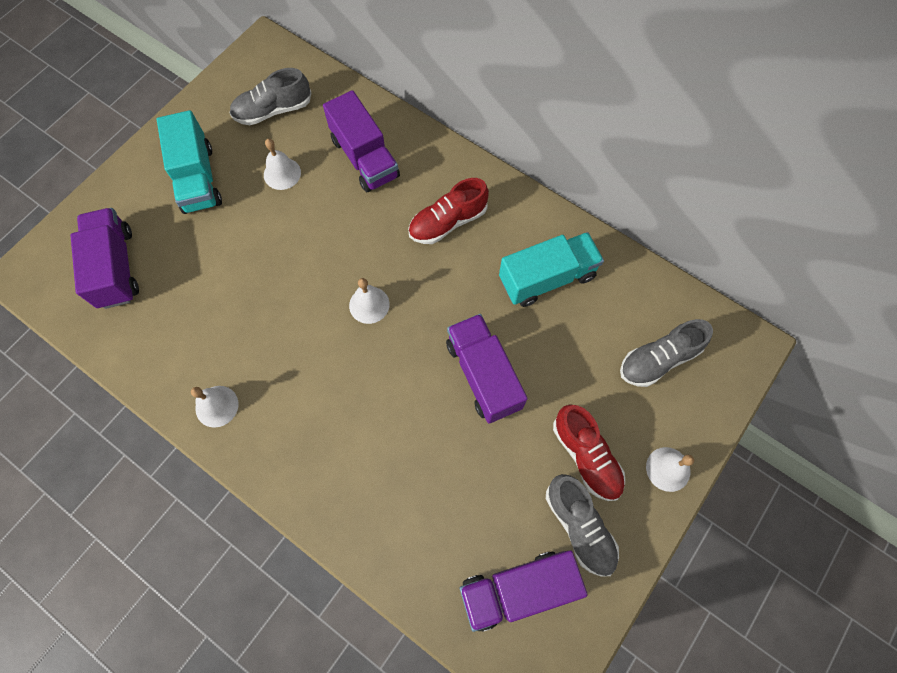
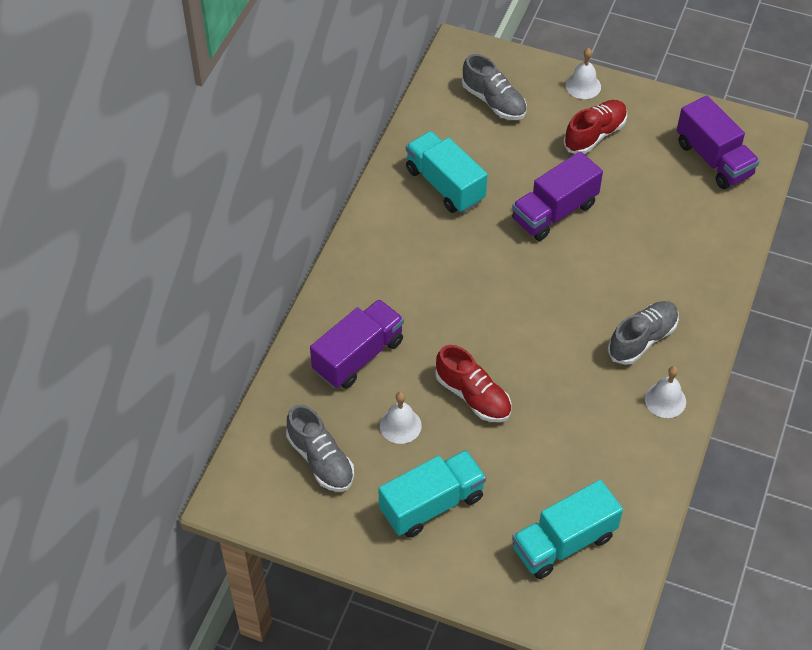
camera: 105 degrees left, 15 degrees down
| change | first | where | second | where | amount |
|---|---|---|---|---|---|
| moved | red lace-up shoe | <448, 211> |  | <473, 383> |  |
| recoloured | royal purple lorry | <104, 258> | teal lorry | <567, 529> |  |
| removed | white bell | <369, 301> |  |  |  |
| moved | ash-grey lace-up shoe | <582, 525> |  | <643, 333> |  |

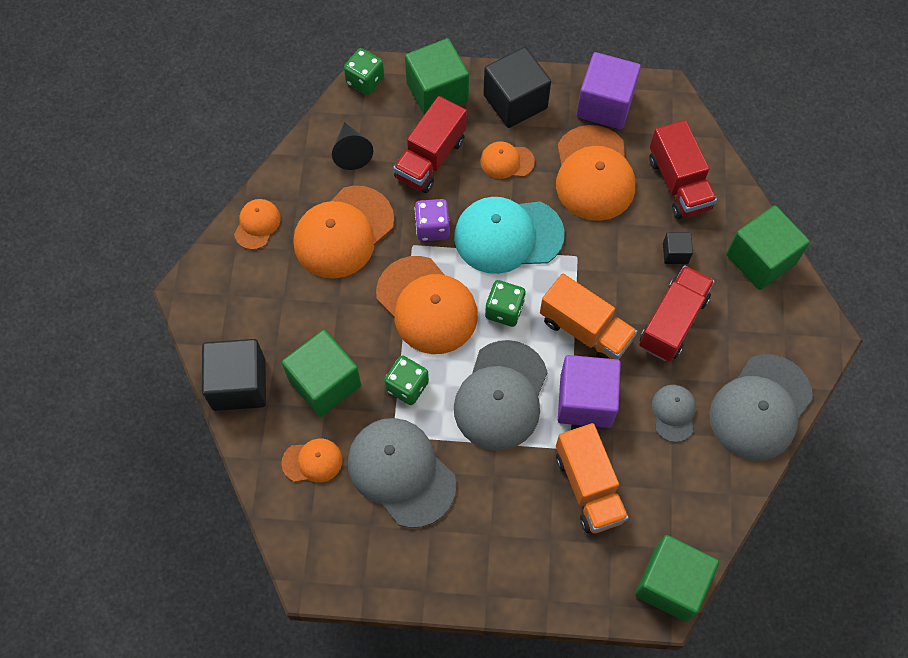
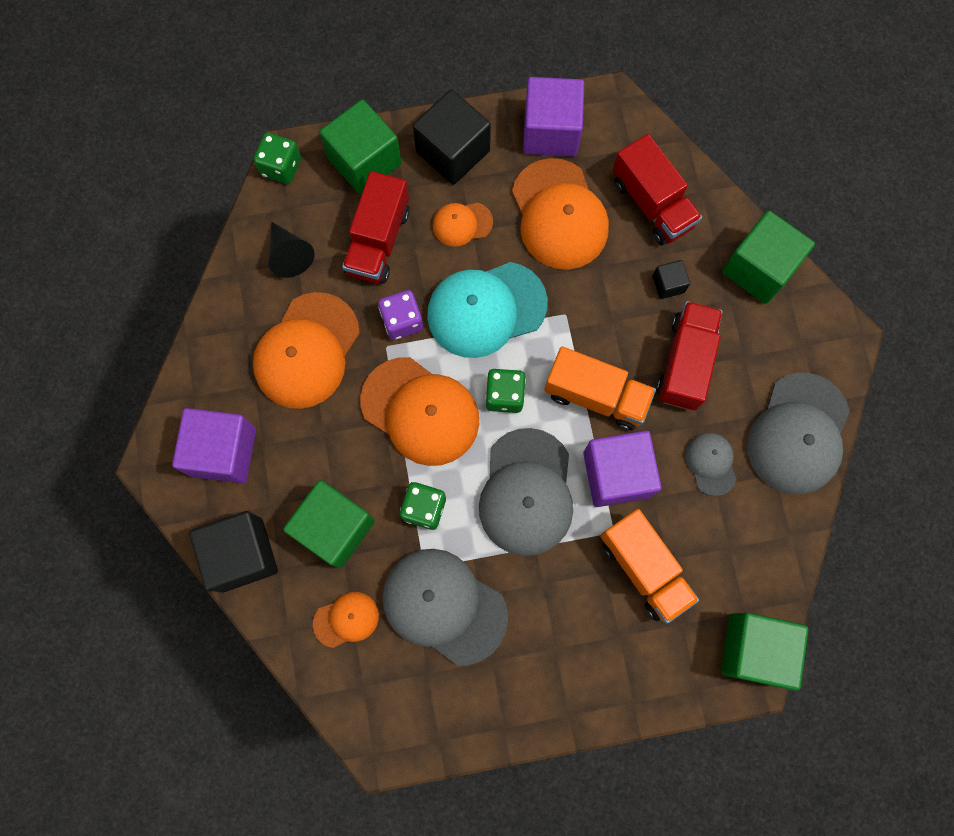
camera: 15 degrees left, 10 degrees up
| change | first | where | second | where | amount |
|---|---|---|---|---|---|
| removed | orange baseball cap | <257, 224> |  |  |  |
| added |  |  | royal purple solid cube | <214, 445> |  |

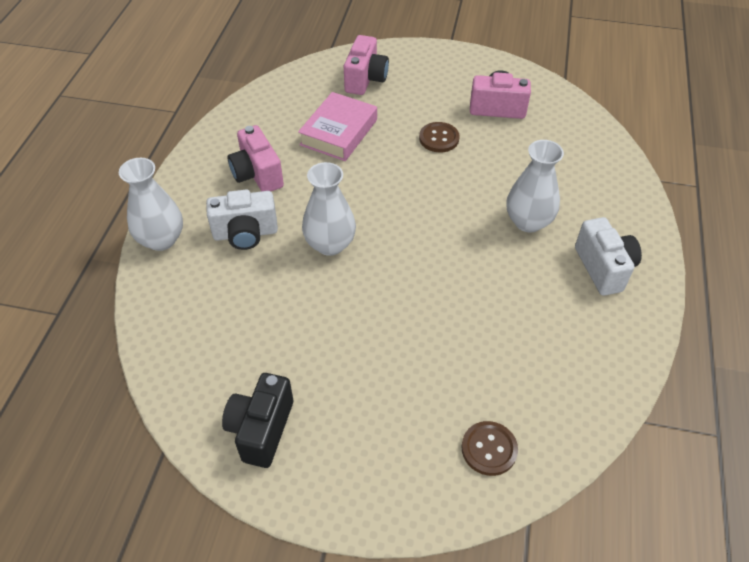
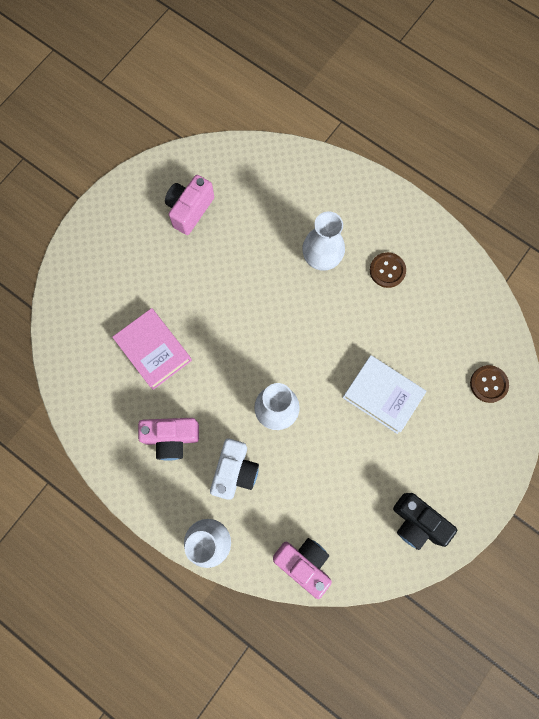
camera: 65 degrees left, 25 degrees up
| change | first | where | second | where | amount |
|---|---|---|---|---|---|
| moved | rosy camera | <366, 65> |  | <302, 568> |  |
| moved | brown shirt button | <439, 137> |  | <388, 270> |  |
| removed | white camera | <608, 256> |  |  |  |
| added |  |  | white hardcover | <384, 394> |  |

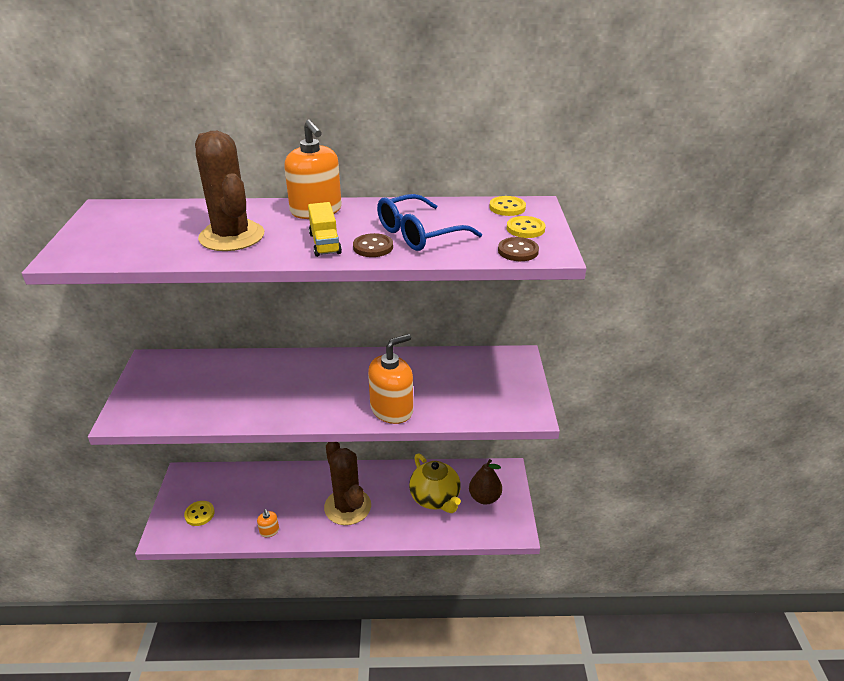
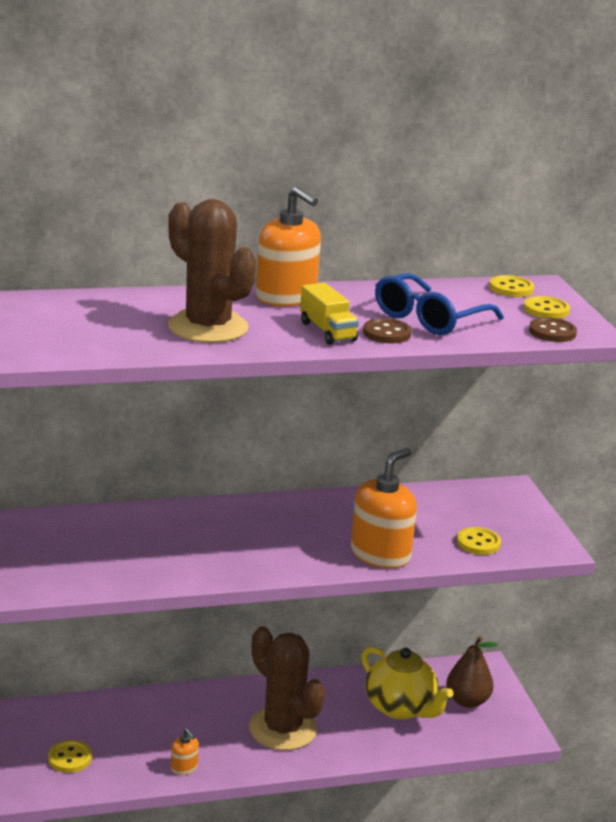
camera: 15 degrees left, 10 degrees down
| change | first | where | second | where | amount |
|---|---|---|---|---|---|
| added |  |  | yellow shirt button | <479, 541> |  |

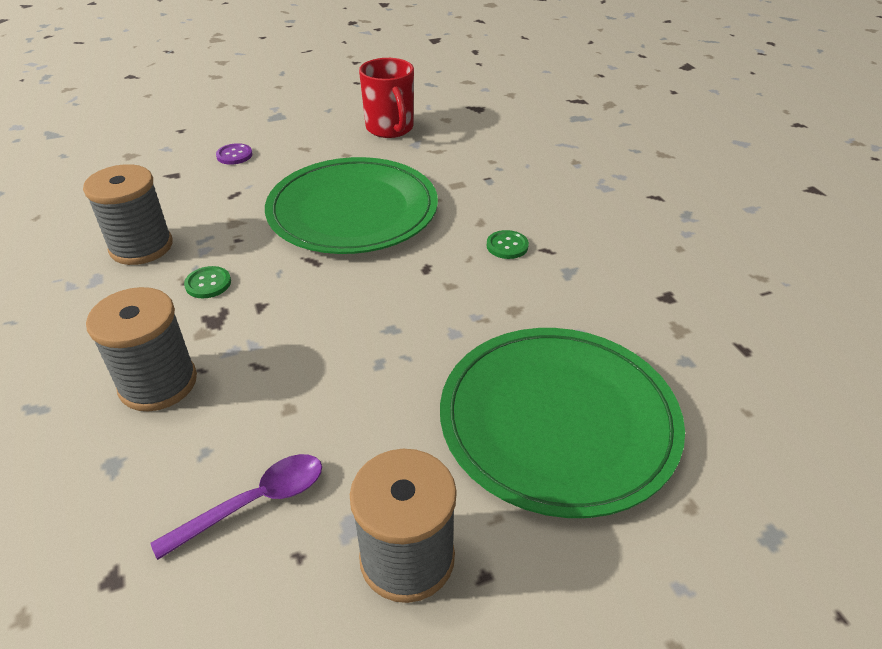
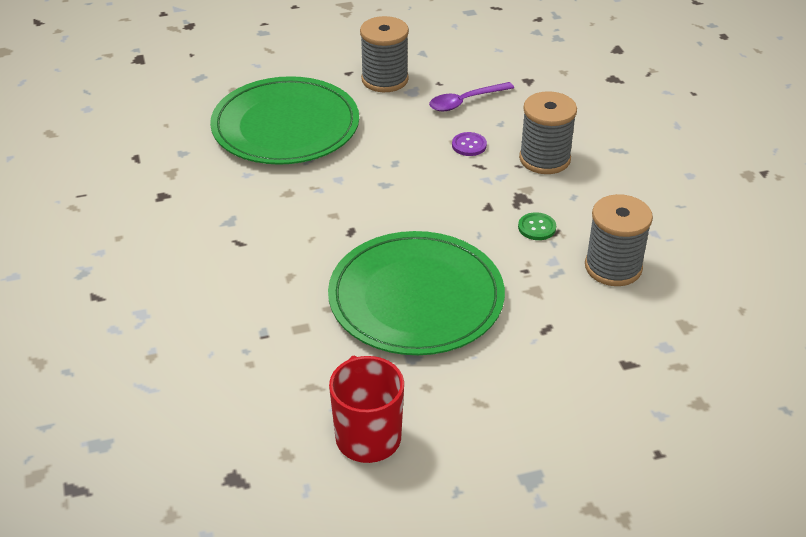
camera: 175 degrees left, 0 degrees up
| change | first | where | second | where | amount |
|---|---|---|---|---|---|
| moved | royal purple shirt button | <234, 154> |  | <469, 144> |  |
| removed | emerald shirt button | <508, 244> |  |  |  |

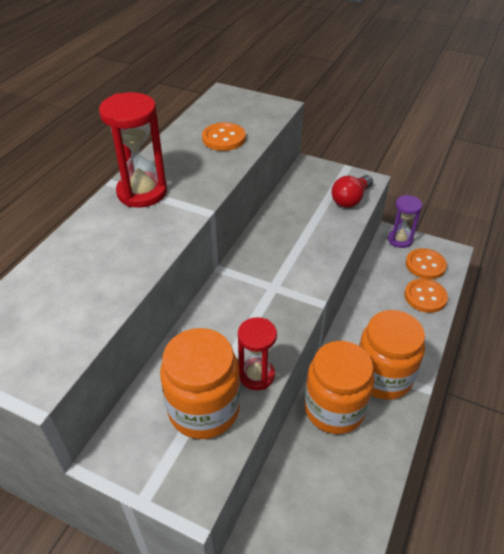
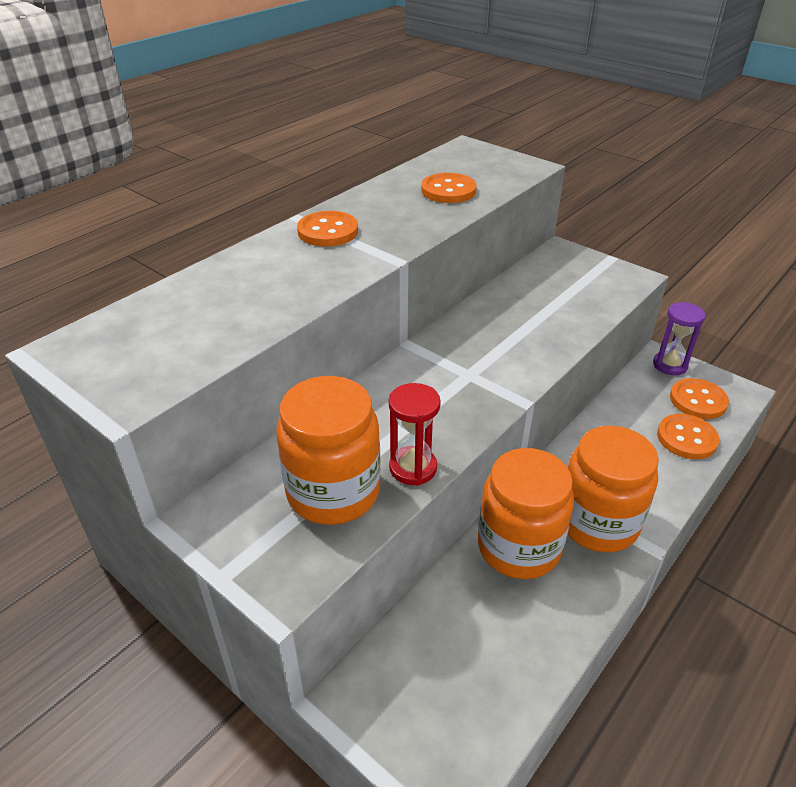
camera: 15 degrees right, 5 degrees down
| change | first | where | second | where | amount |
|---|---|---|---|---|---|
| replaced | red sandglass | <133, 150> | orange shirt button | <327, 229> |  |
| removed | red lightbulb | <352, 191> |  |  |  |

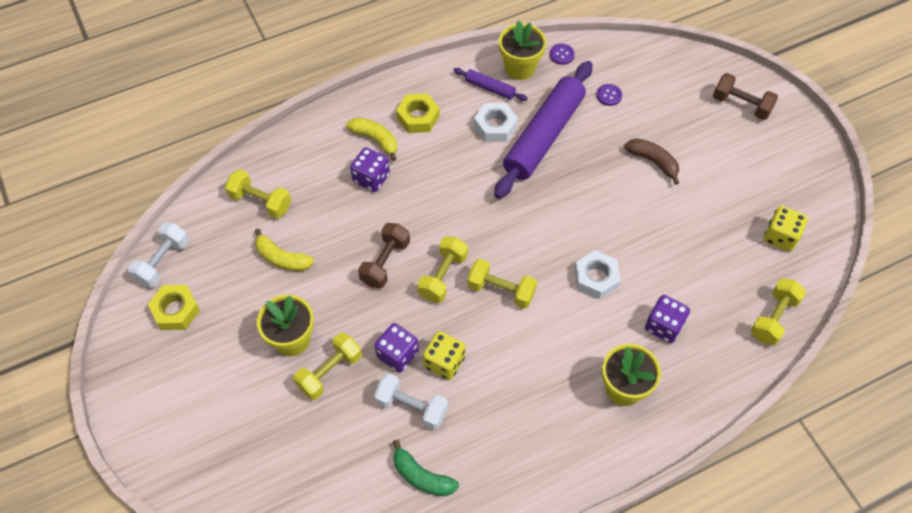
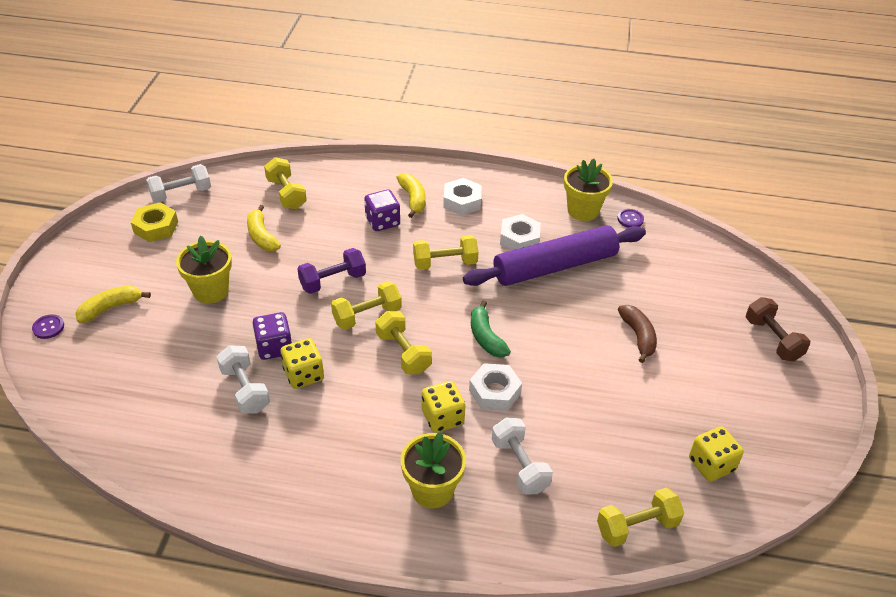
camera: 35 degrees right, 15 degrees down
| change | first | where | second | where | amount |
|---|---|---|---|---|---|
| removed | royal purple rolling pin | <490, 84> |  |  |  |
| moved | royal purple shirt button | <609, 95> |  | <48, 326> |  |
| recoloured | yellow hex nut | <418, 113> | white hex nut | <462, 197> |  |
| recoloured | brown dumbbell | <384, 255> | royal purple dumbbell | <331, 271> |  |
| replaced | royal purple dice | <667, 319> | white dumbbell | <522, 456> |  |
| moved | yellow dumbbell | <327, 366> |  | <446, 252> |  |
| moved | emerald toy banana | <426, 467> |  | <491, 329> |  |
| added |  |  | yellow toy banana | <113, 304> |  |
| added |  |  | yellow dice | <443, 407> |  |

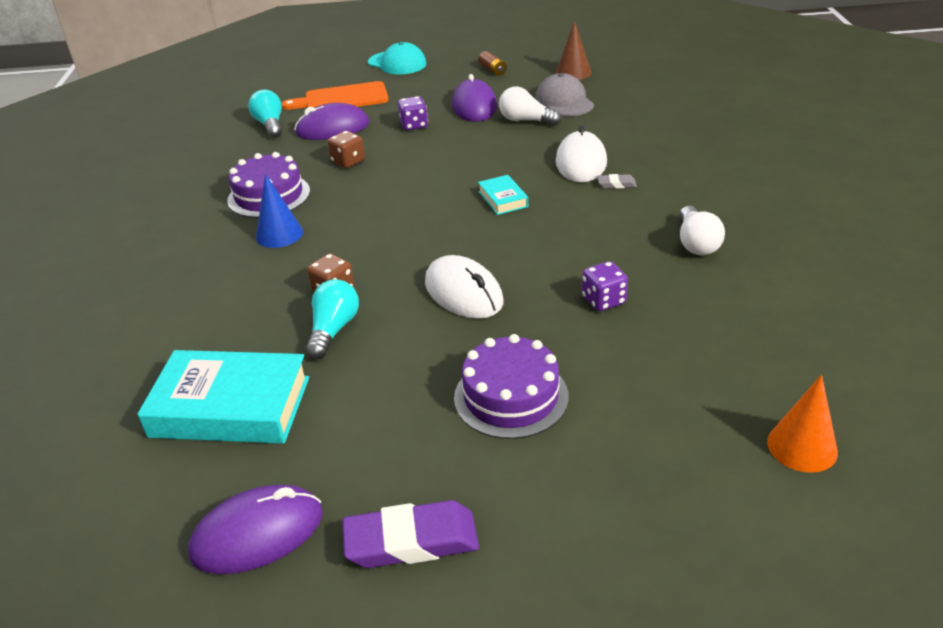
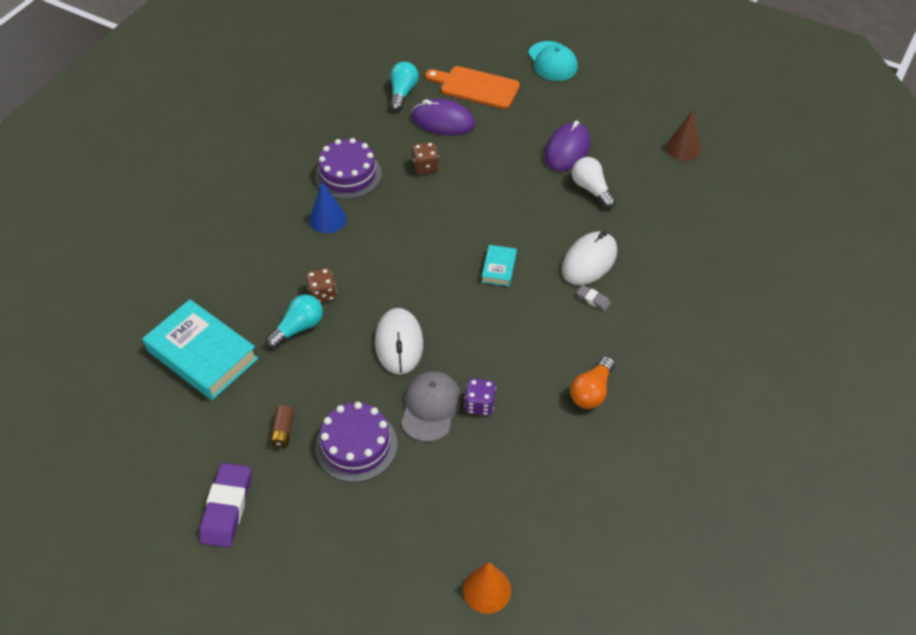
camera: 30 degrees right, 15 degrees up
| change | first | where | second | where | amount |
|---|---|---|---|---|---|
| moved | brown power cell | <492, 63> |  | <282, 426> |  |
| moved | ash-grey baseball cap | <564, 94> |  | <431, 406> |  |
| removed | royal purple dice | <413, 113> |  |  |  |
| recoloured | white lightbulb | <702, 230> | orange lightbulb | <592, 382> |  |
| removed | royal purple computer mouse | <255, 529> |  |  |  |
| turned | royal purple gum eraser | <410, 534> |  | <225, 505> | 75 degrees clockwise |

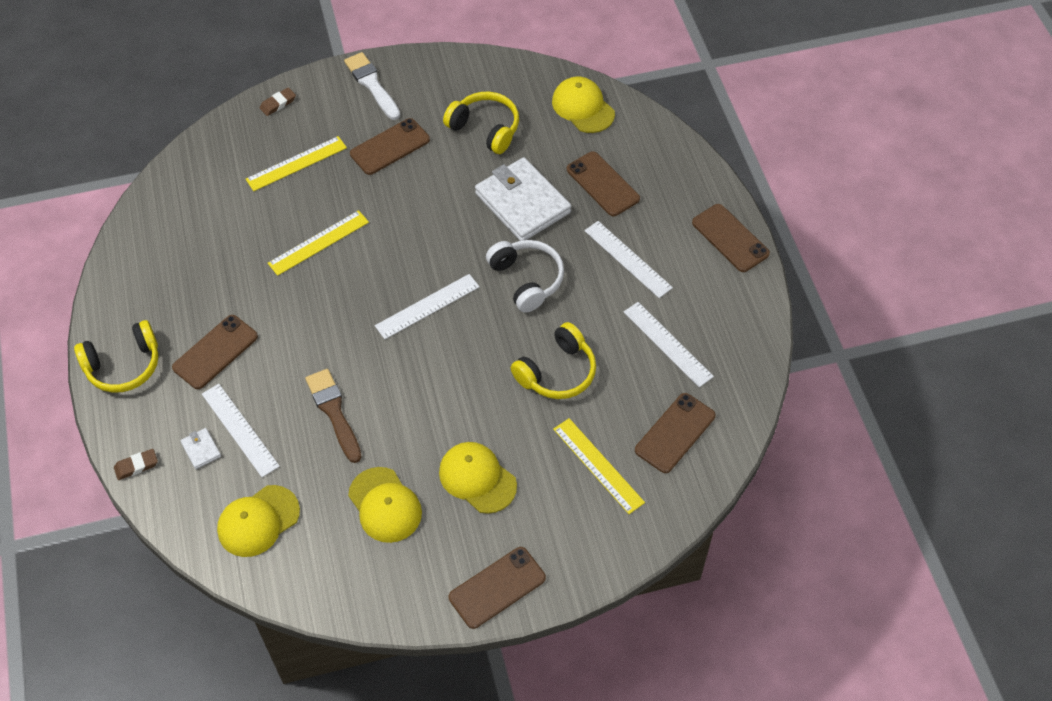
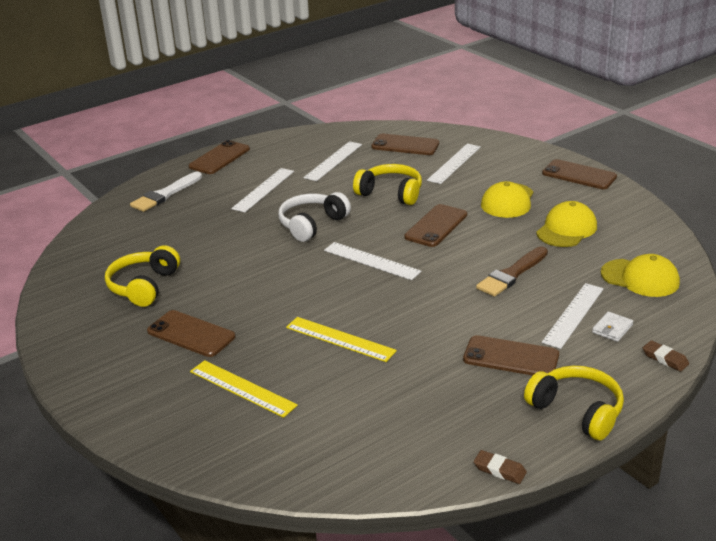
camera: 110 degrees left, 25 degrees down
| change | first | where | second | where | amount |
|---|---|---|---|---|---|
| moved | white paintbrush | <372, 86> |  | <166, 192> |  |
| removed | yellow baseball cap | <583, 105> |  |  |  |
| moved | brown gum eraser | <278, 101> |  | <500, 467> |  |
| moved | brown smartphone | <603, 183> |  | <435, 225> |  |
| removed | white card wallet | <523, 199> |  |  |  |
| recoloured | yellow ruler | <599, 466> | white ruler | <454, 164> |  |

